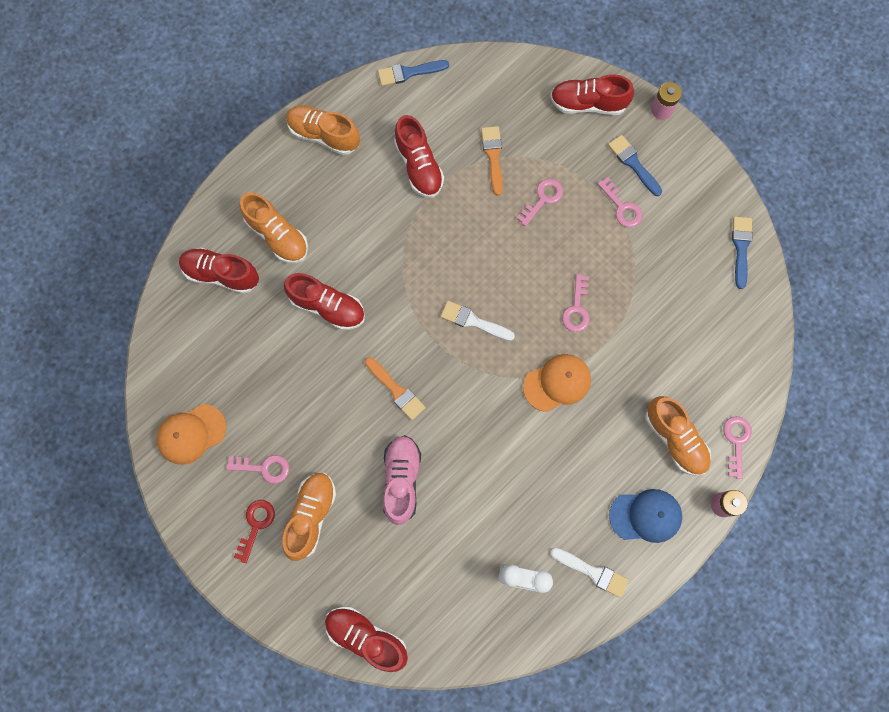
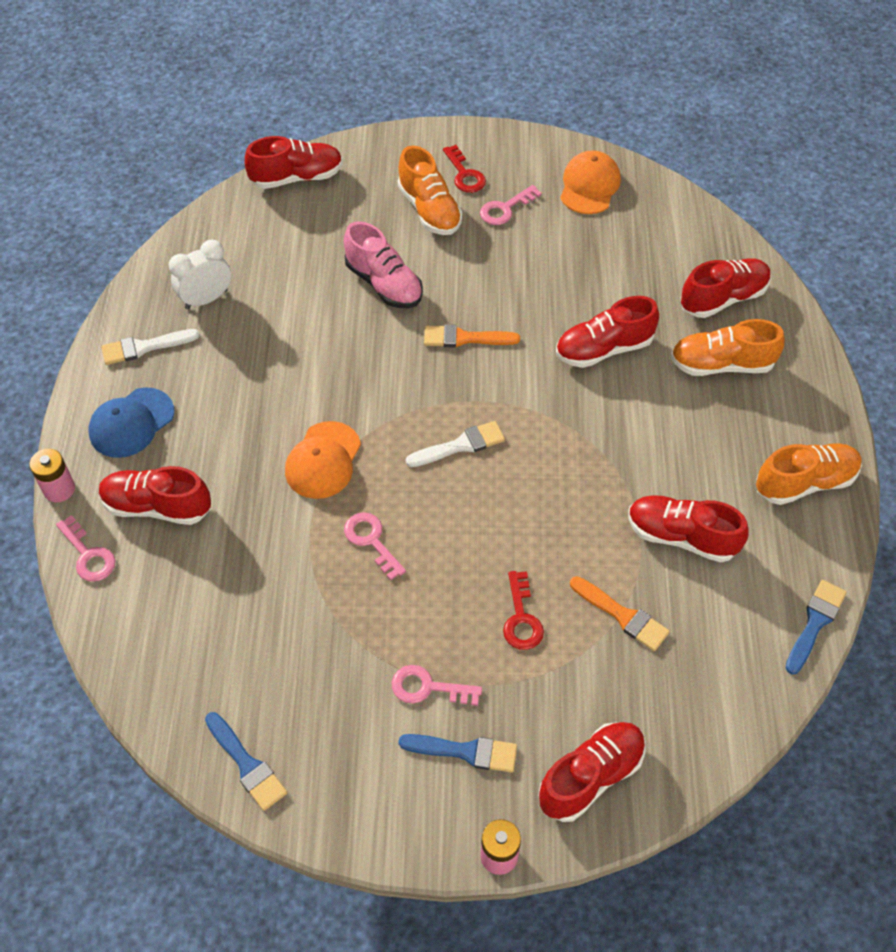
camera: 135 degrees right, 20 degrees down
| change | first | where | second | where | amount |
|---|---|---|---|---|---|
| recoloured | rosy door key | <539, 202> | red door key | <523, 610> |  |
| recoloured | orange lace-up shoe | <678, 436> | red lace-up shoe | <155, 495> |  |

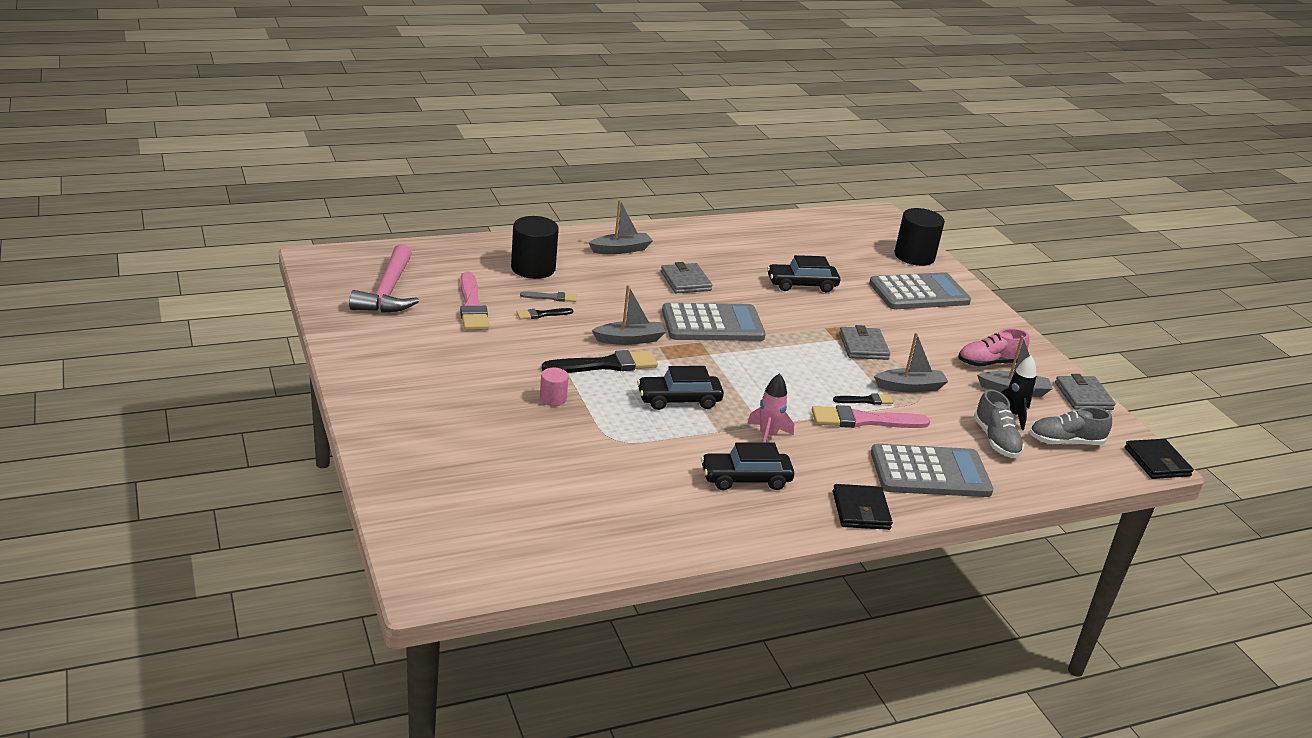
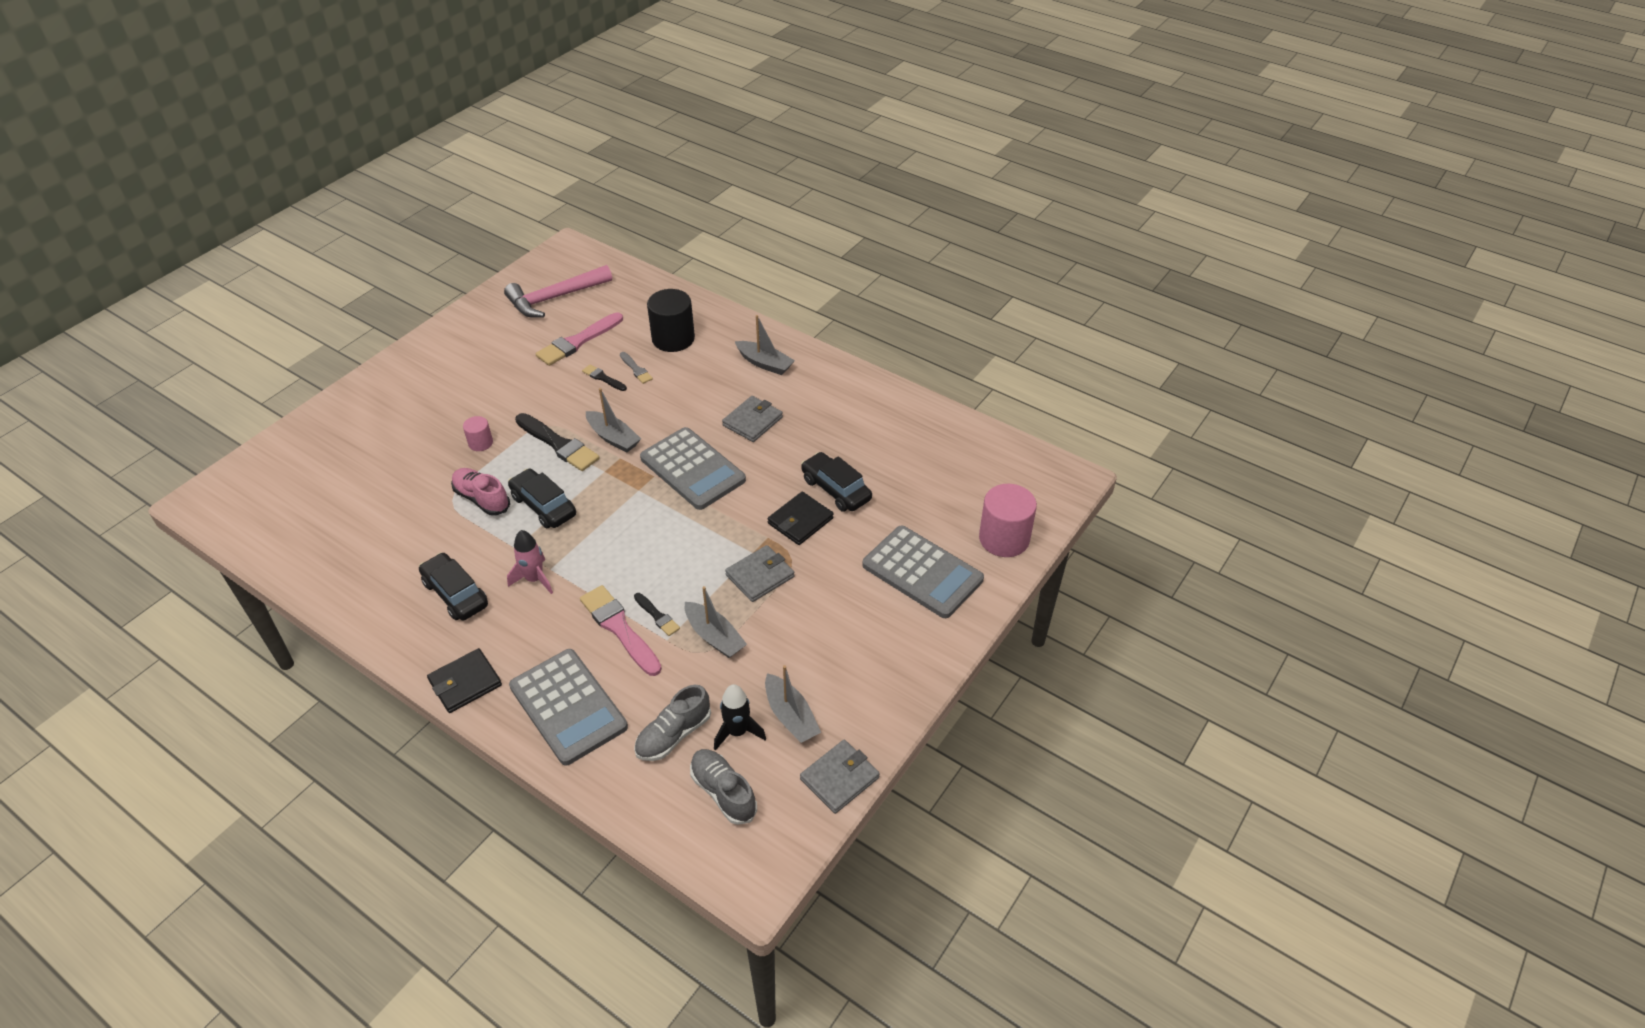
camera: 60 degrees right, 15 degrees up
| change | first | where | second | where | amount |
|---|---|---|---|---|---|
| recoloured | jet-black cylinder shape | <919, 237> | rosy cylinder shape | <1008, 520> |  |
| moved | rosy lace-up shoe | <993, 347> |  | <480, 492> |  |
| moved | jet-black card wallet | <1159, 459> |  | <800, 518> |  |

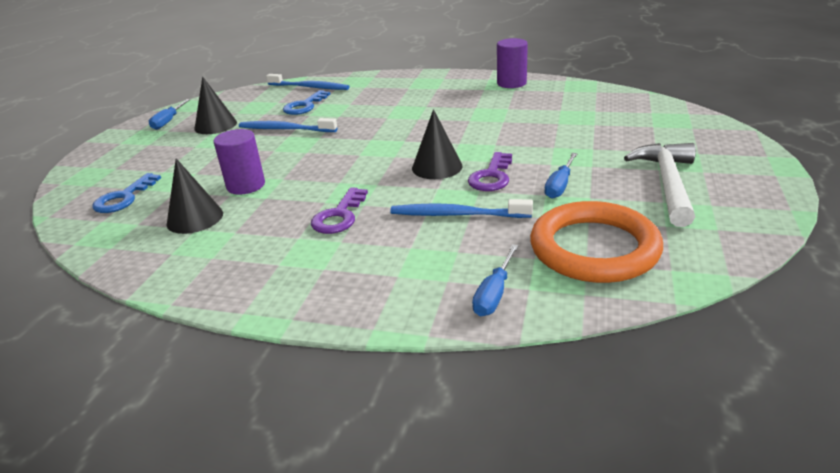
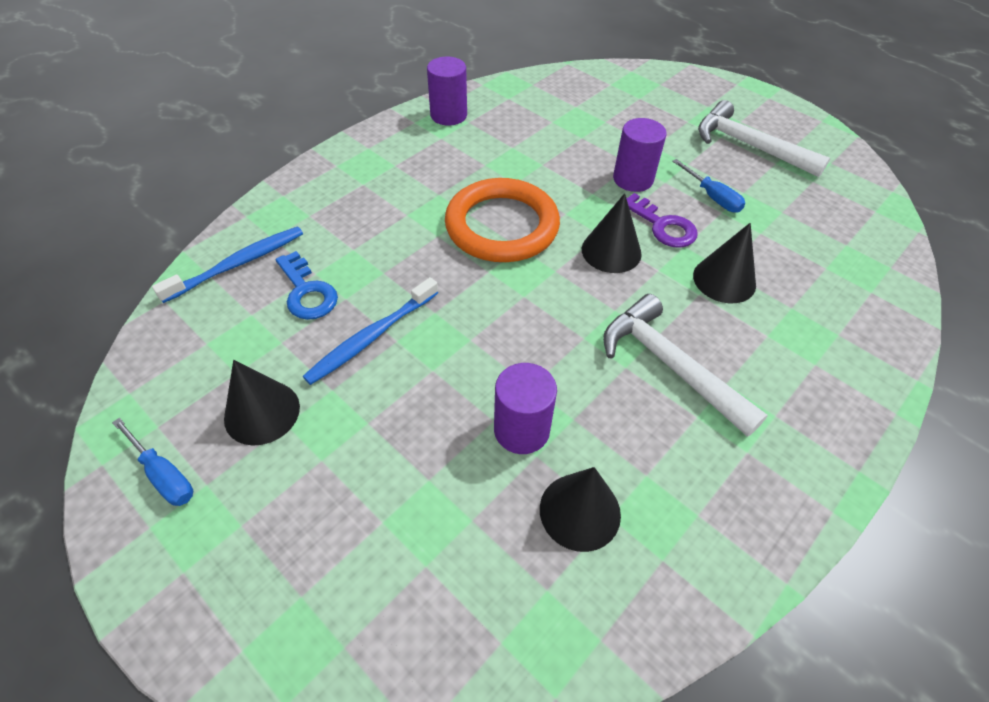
camera: 65 degrees left, 20 degrees up
| change | first | where | second | where | amount |
|---|---|---|---|---|---|
| removed | royal blue door key | <126, 193> |  |  |  |
| replaced | royal purple door key | <339, 210> | white claw hammer | <685, 365> |  |
| replaced | royal blue tooth brush | <461, 208> | jet-black cone | <724, 263> |  |
| moved | orange torus | <596, 242> |  | <502, 220> |  |
| removed | royal blue flat screwdriver | <495, 280> |  |  |  |
| added |  |  | royal purple cylinder shape | <639, 155> |  |

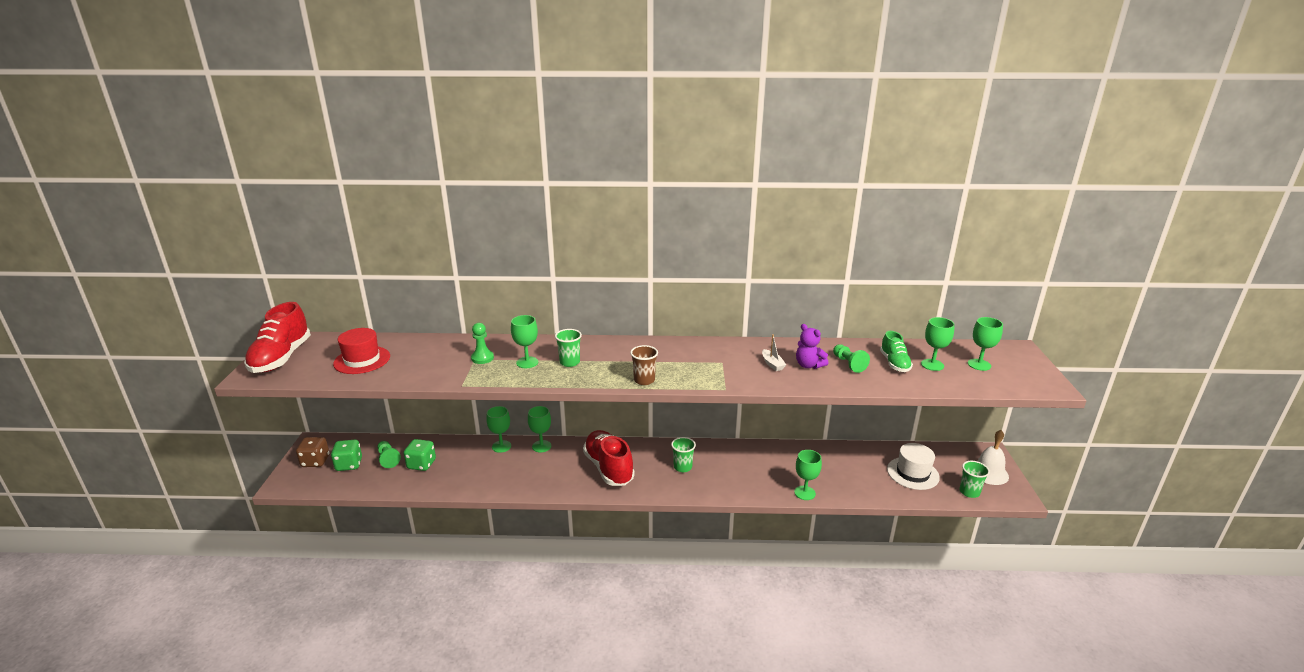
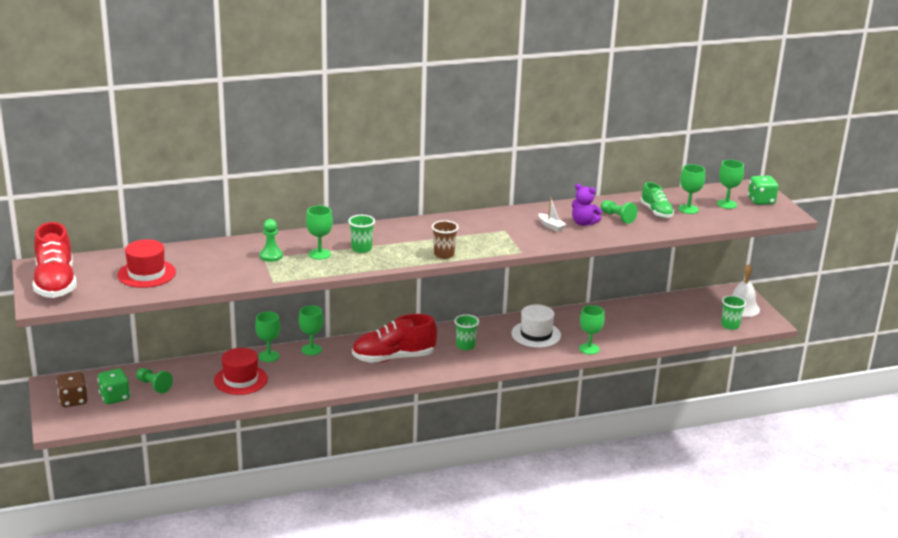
camera: 20 degrees left, 0 degrees up
| change | first | where | second | where | amount |
|---|---|---|---|---|---|
| turned | red lace-up shoe | <609, 458> |  | <394, 338> | 60 degrees counterclockwise |
| moved | emerald dice | <420, 455> |  | <763, 190> |  |
| moved | white top hat | <913, 466> |  | <536, 326> |  |
| added |  |  | red top hat | <241, 371> |  |

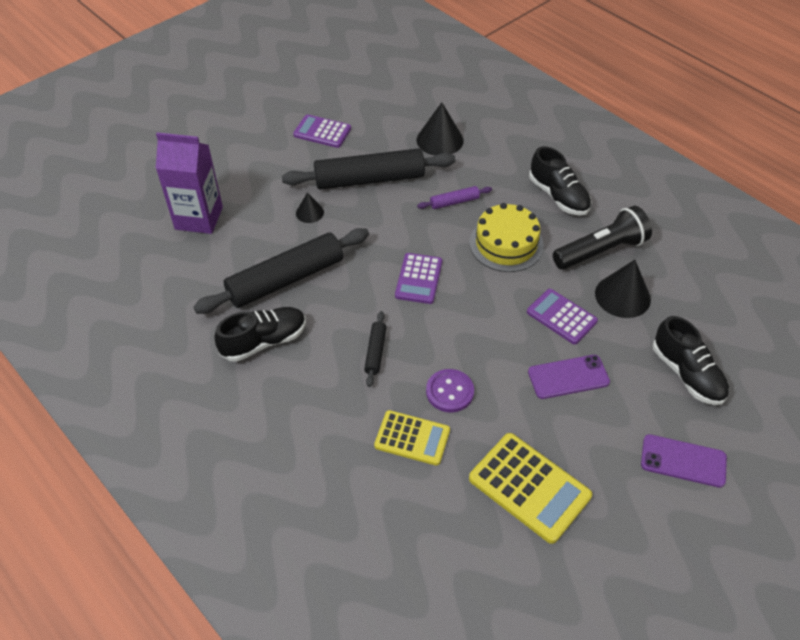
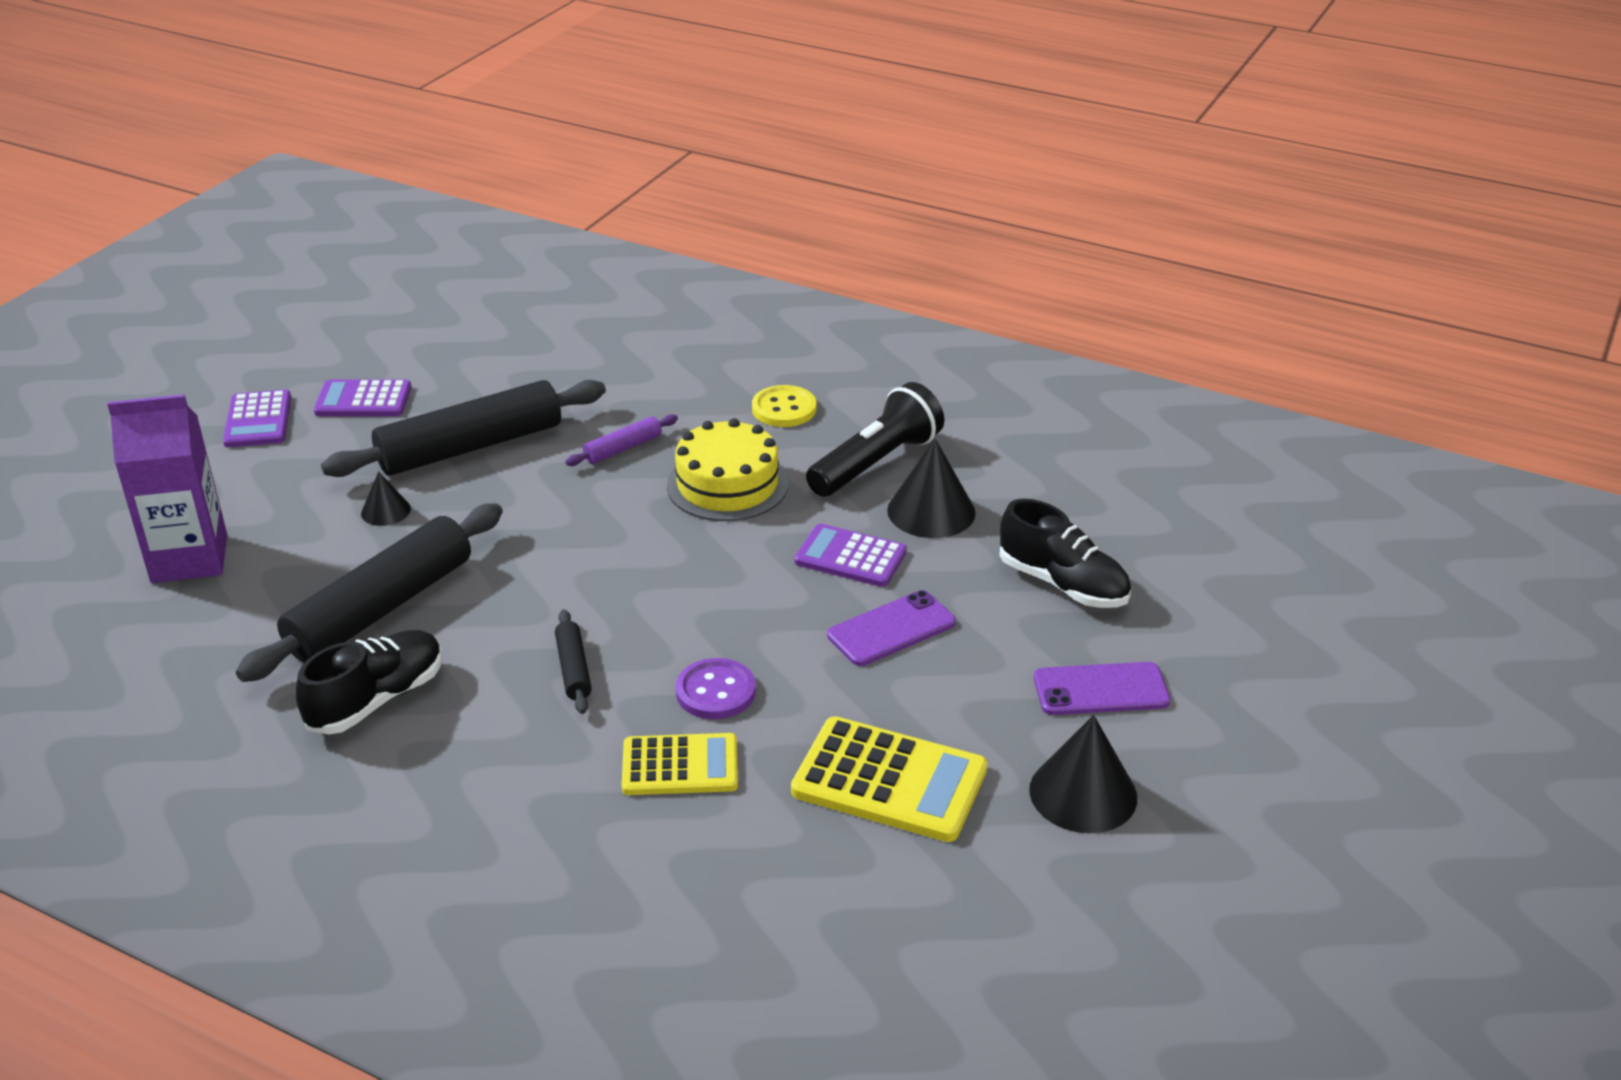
camera: 20 degrees left, 15 degrees down
| change | first | where | second | where | amount |
|---|---|---|---|---|---|
| moved | jet-black cone | <440, 129> |  | <1083, 774> |  |
| replaced | jet-black lace-up shoe | <560, 181> | yellow shirt button | <784, 406> |  |
| moved | royal purple pocket calculator | <418, 278> |  | <257, 418> |  |

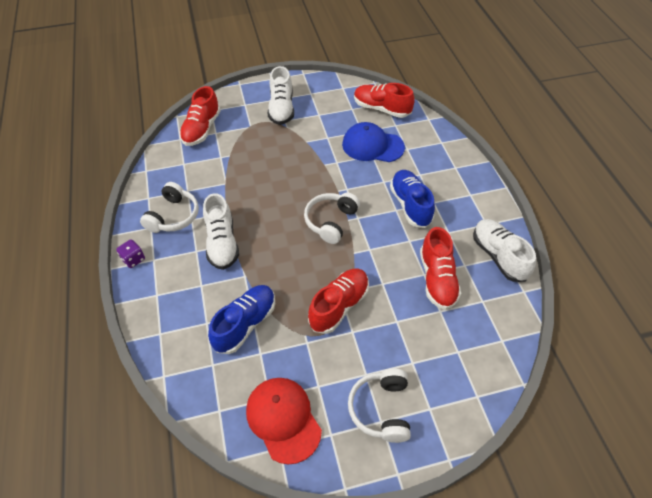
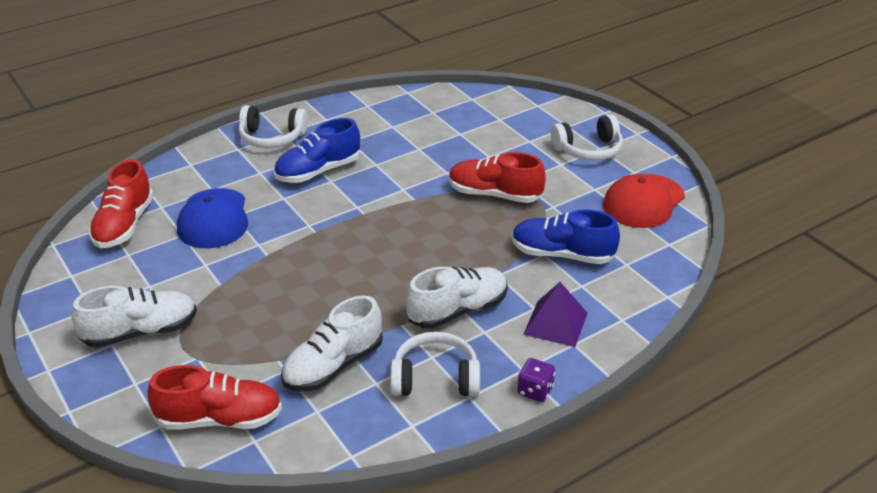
camera: 110 degrees left, 15 degrees down
| change | first | where | second | where | amount |
|---|---|---|---|---|---|
| moved | white over-ear headphones | <332, 218> |  | <273, 126> |  |
| moved | white lace-up shoe | <504, 250> |  | <332, 343> |  |
| removed | red lace-up shoe | <440, 268> |  |  |  |
| added |  |  | royal purple solid pyramid | <555, 314> |  |

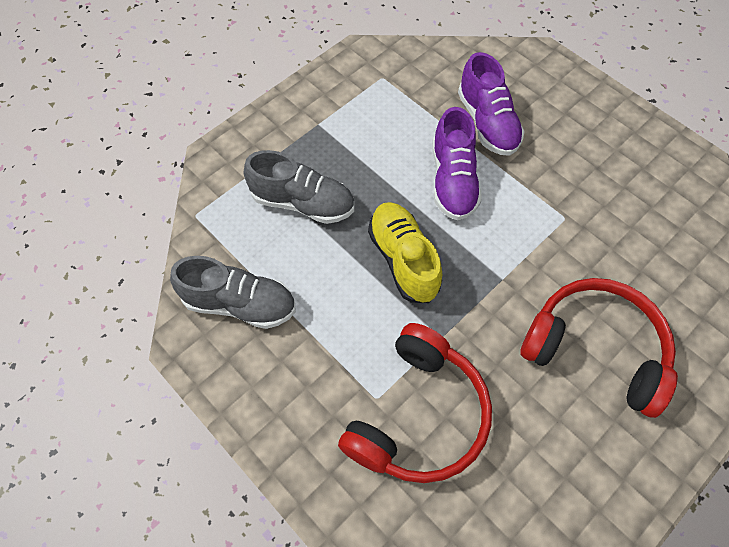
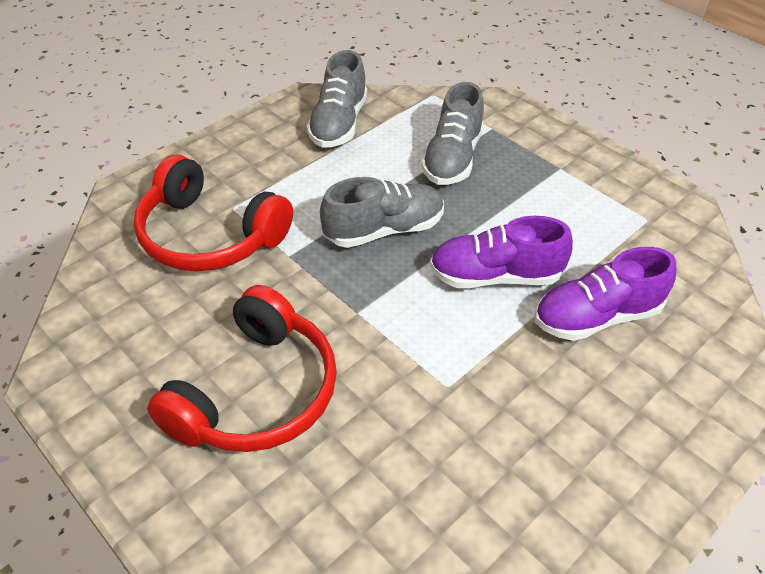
camera: 90 degrees right, 15 degrees down
| change | first | where | second | where | amount |
|---|---|---|---|---|---|
| recoloured | yellow lace-up shoe | <405, 252> | ash-grey lace-up shoe | <382, 212> |  |

